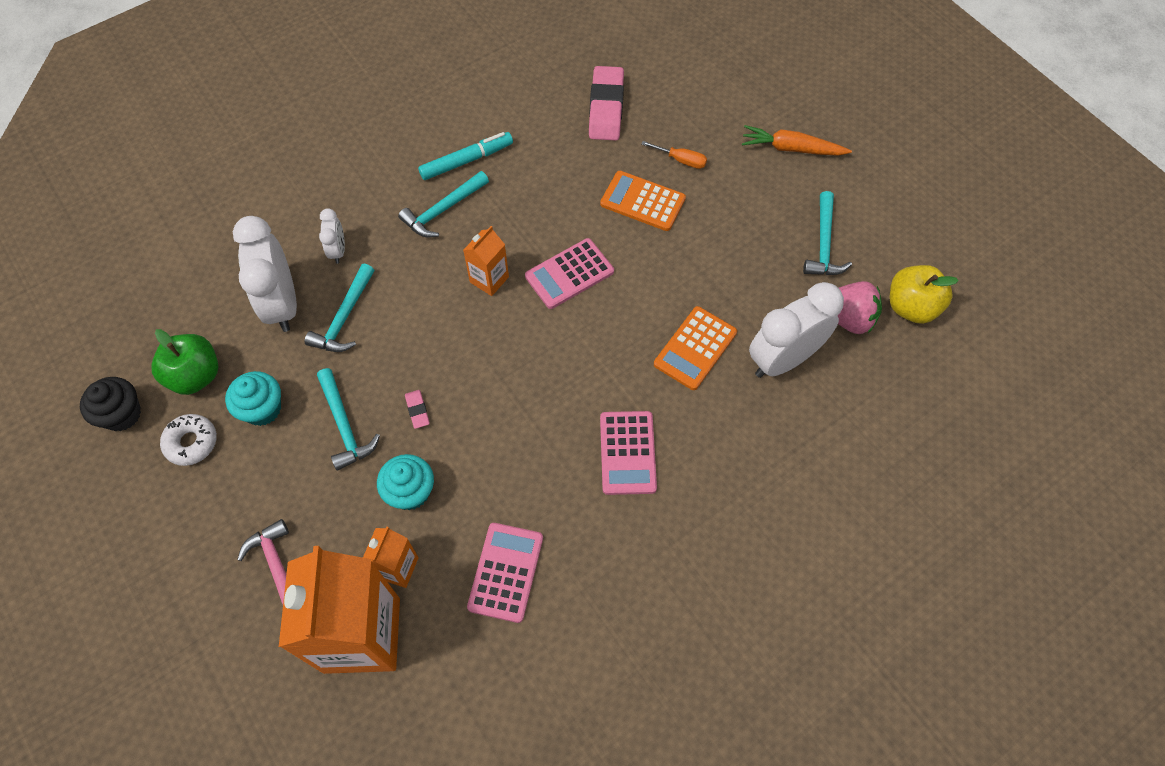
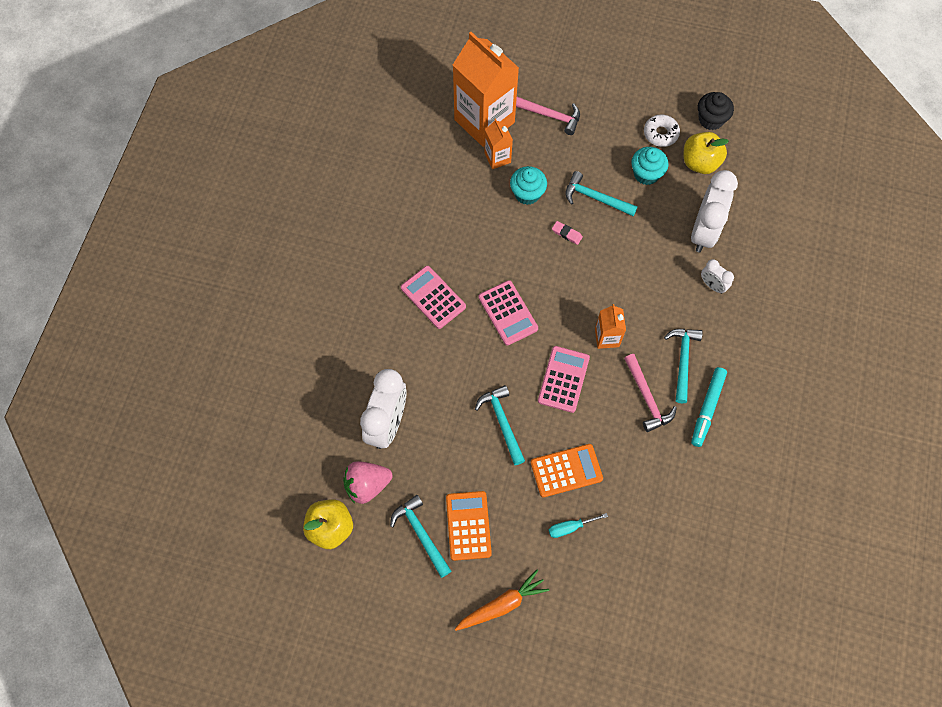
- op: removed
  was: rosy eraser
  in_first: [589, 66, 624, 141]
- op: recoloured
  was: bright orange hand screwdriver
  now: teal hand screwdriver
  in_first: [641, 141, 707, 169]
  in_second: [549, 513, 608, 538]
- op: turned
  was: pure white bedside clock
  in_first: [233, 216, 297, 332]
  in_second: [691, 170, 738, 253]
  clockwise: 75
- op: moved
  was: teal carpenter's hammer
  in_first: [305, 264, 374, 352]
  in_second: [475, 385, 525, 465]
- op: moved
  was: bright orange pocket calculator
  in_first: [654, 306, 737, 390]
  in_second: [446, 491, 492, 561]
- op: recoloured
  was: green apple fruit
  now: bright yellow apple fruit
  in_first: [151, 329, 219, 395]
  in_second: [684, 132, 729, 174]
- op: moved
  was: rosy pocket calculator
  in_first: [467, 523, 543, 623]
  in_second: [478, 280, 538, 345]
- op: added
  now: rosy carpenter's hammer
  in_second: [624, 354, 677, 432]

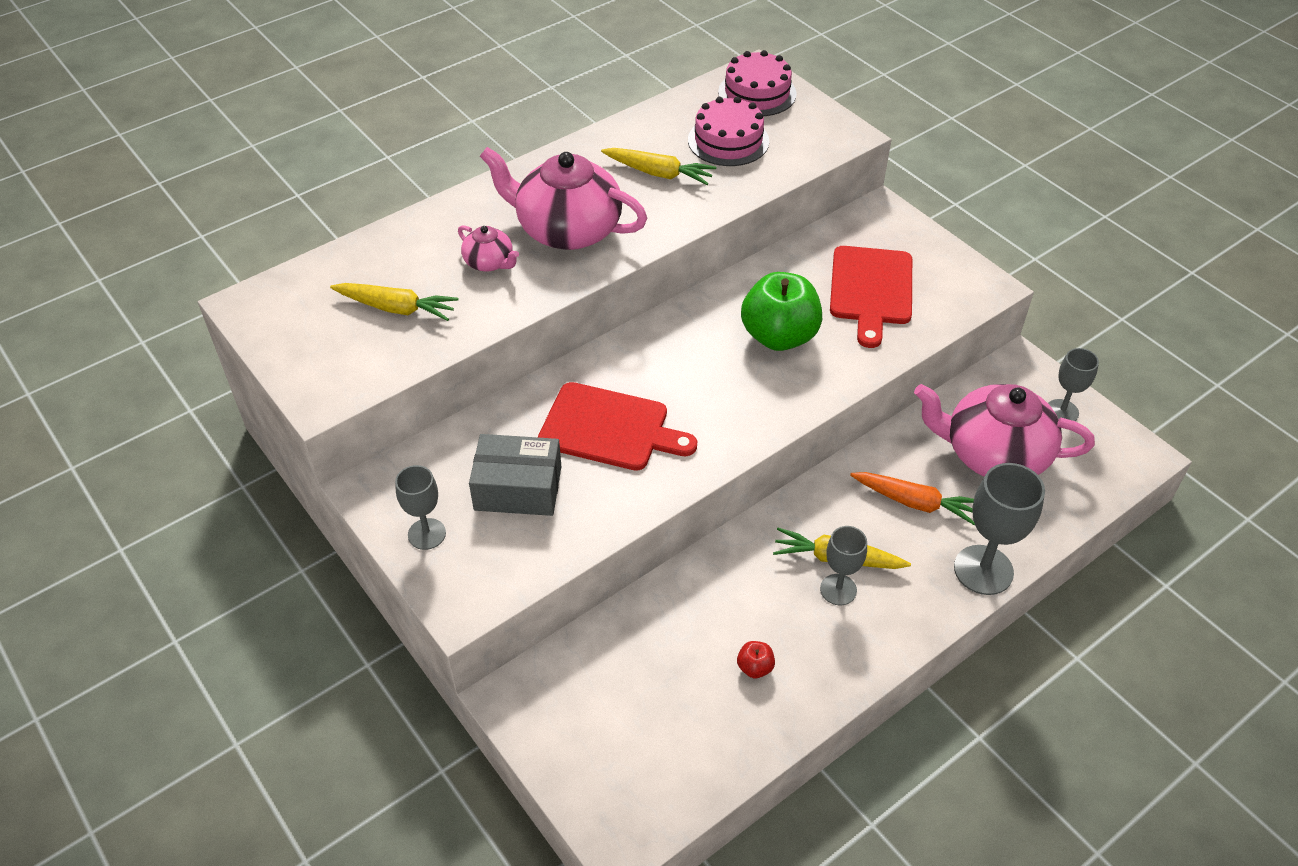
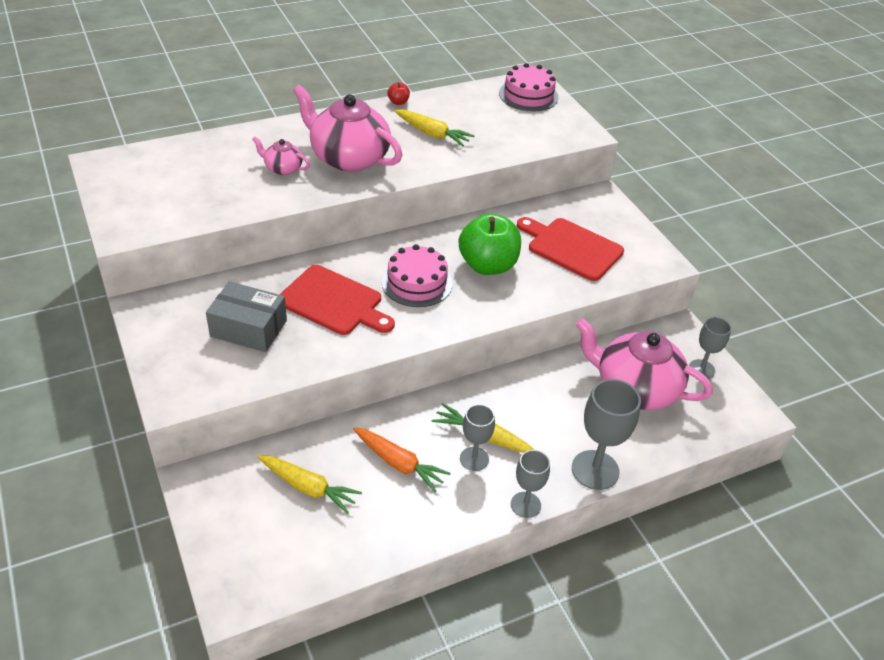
- op: moved
  was: rosy layer cake
  in_first: [688, 97, 769, 166]
  in_second: [382, 244, 453, 307]
- op: turned
  was: rosy teapot
  in_first: [458, 225, 519, 271]
  in_second: [252, 137, 310, 175]
  clockwise: 150
- op: turned
  was: red bread board
  in_first: [830, 246, 912, 348]
  in_second: [517, 217, 624, 281]
  clockwise: 105
- op: moved
  was: bright yellow root vegetable
  in_first: [330, 283, 459, 321]
  in_second: [258, 455, 362, 514]
- op: moved
  was: grey goblet
  in_first: [395, 465, 446, 550]
  in_second: [511, 450, 550, 518]
- op: moved
  was: bright orange root vegetable
  in_first: [850, 472, 975, 526]
  in_second: [353, 427, 451, 492]
- op: moved
  was: red apple fruit
  in_first: [737, 641, 775, 678]
  in_second: [387, 82, 410, 105]

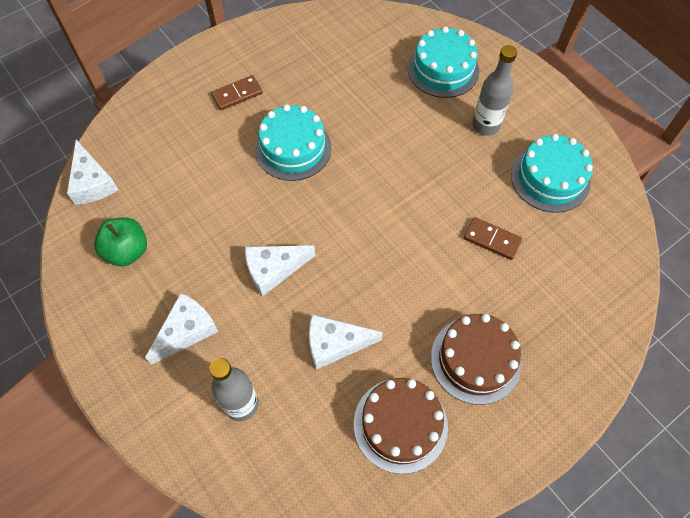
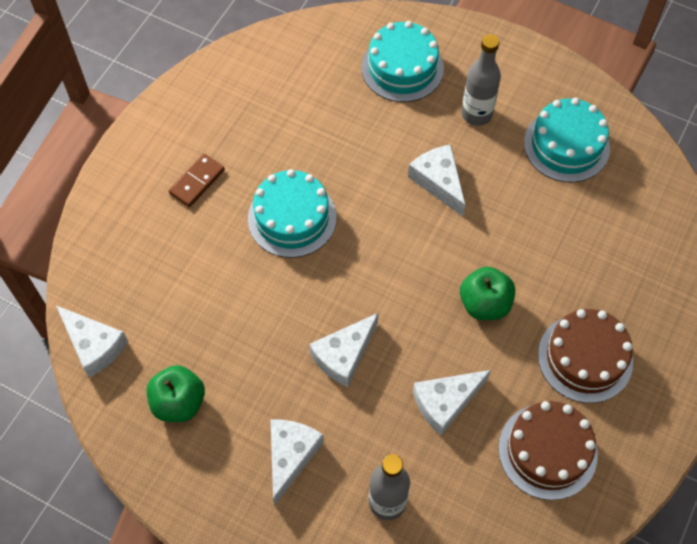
- op: removed
  was: brown domino piece
  in_first: [464, 217, 522, 260]
- op: added
  now: pure white cheese wedge
  in_second: [408, 145, 465, 217]
- op: added
  now: green apple fruit
  in_second: [460, 267, 515, 320]

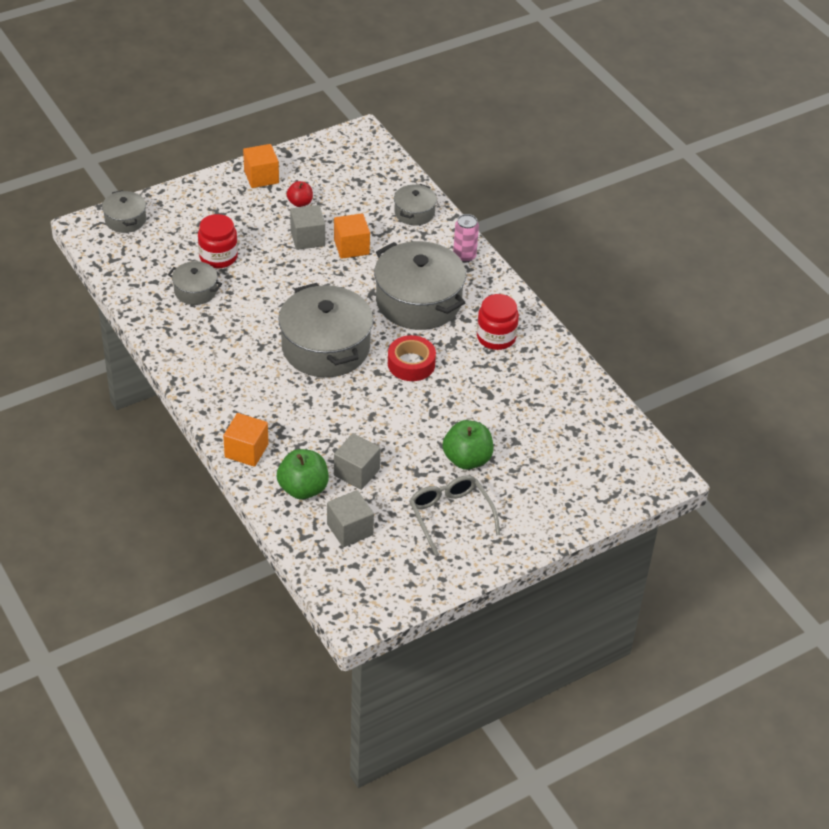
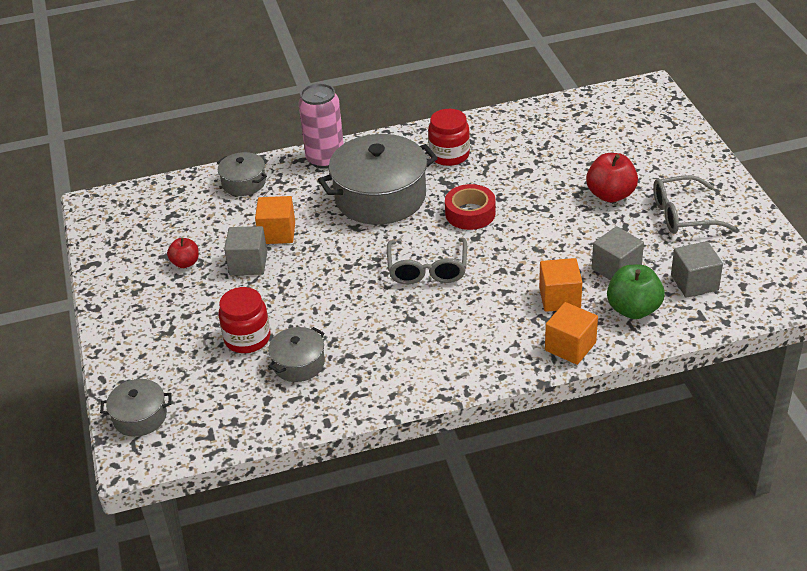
- op: moved
  was: bright orange cube
  in_first: [243, 144, 279, 188]
  in_second: [539, 258, 582, 312]
- op: resized
  was: rosy tin
  in_first: [453, 214, 479, 263]
  in_second: [298, 83, 344, 169]
  ratio: 1.59
- op: replaced
  was: grey pot
  now: grey eyeglasses
  in_first: [278, 283, 373, 377]
  in_second: [387, 238, 467, 284]
- op: recoloured
  was: green apple fruit
  now: red apple fruit
  in_first: [443, 420, 493, 470]
  in_second: [586, 153, 638, 203]

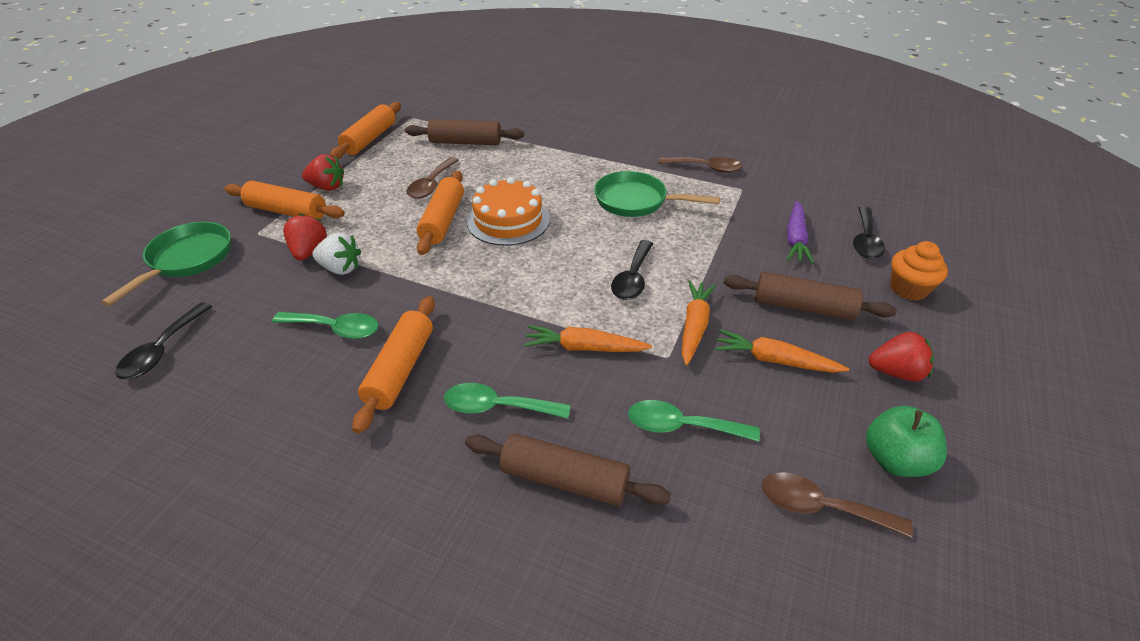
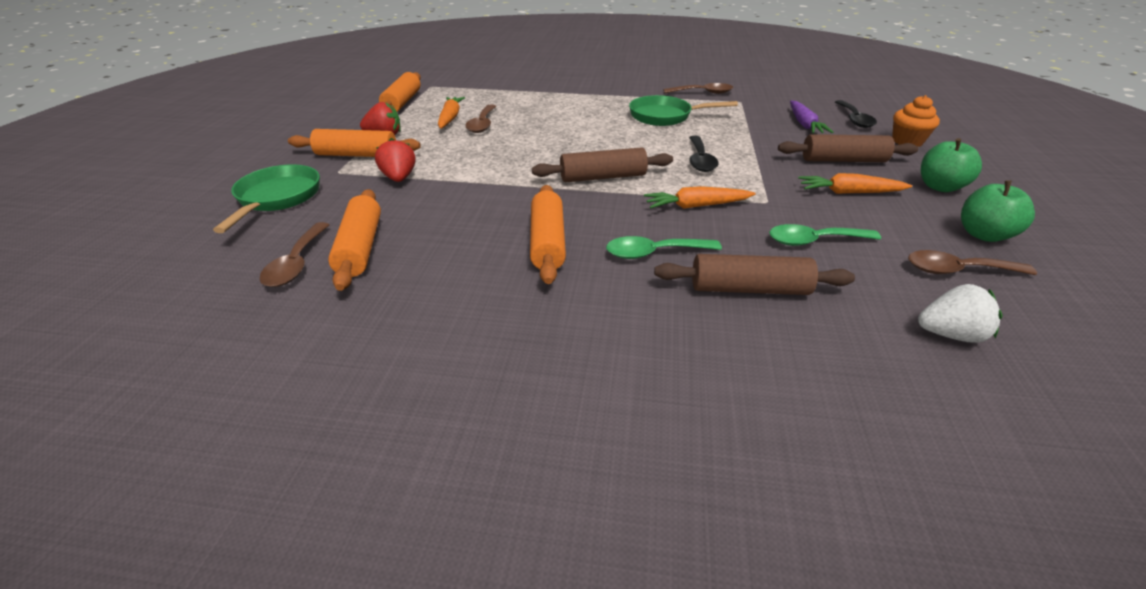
- op: moved
  was: brown pastry roller
  in_first: [405, 119, 524, 145]
  in_second: [532, 148, 673, 182]
- op: moved
  was: bright orange pastry roller
  in_first: [417, 171, 464, 255]
  in_second: [328, 189, 381, 291]
- op: removed
  was: bright orange layer cake
  in_first: [467, 177, 550, 246]
- op: moved
  was: pure white berry
  in_first: [312, 232, 361, 275]
  in_second: [918, 284, 1003, 343]
- op: moved
  was: bright orange root vegetable
  in_first: [682, 280, 716, 365]
  in_second: [438, 97, 465, 129]
- op: recoloured
  was: ebony tablespoon
  now: brown tablespoon
  in_first: [115, 302, 213, 379]
  in_second: [260, 222, 329, 287]
- op: removed
  was: green tablespoon
  in_first: [272, 312, 379, 339]
- op: replaced
  was: red berry
  now: green apple fruit
  in_first: [869, 332, 934, 381]
  in_second: [921, 138, 982, 192]

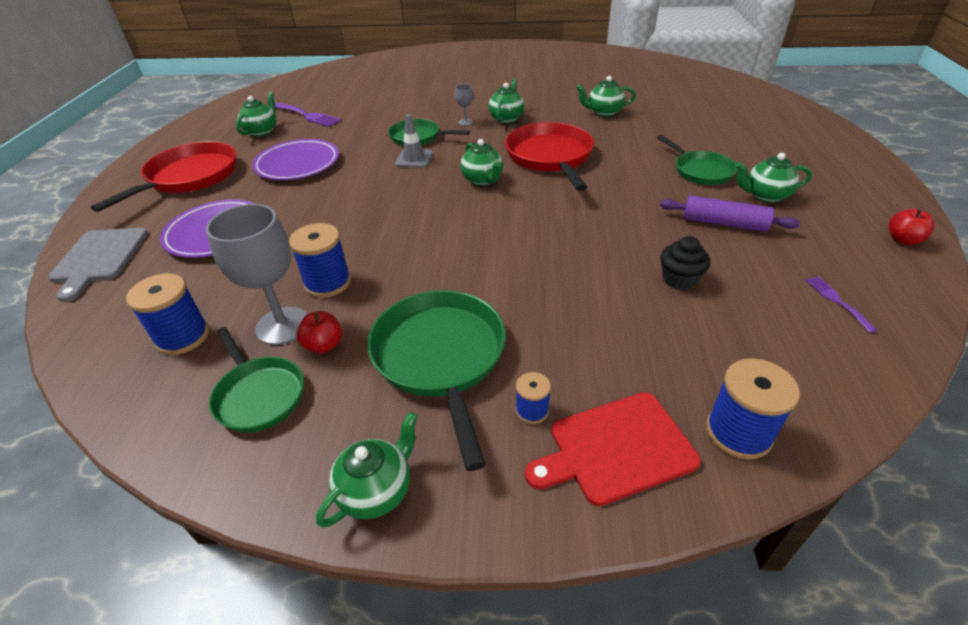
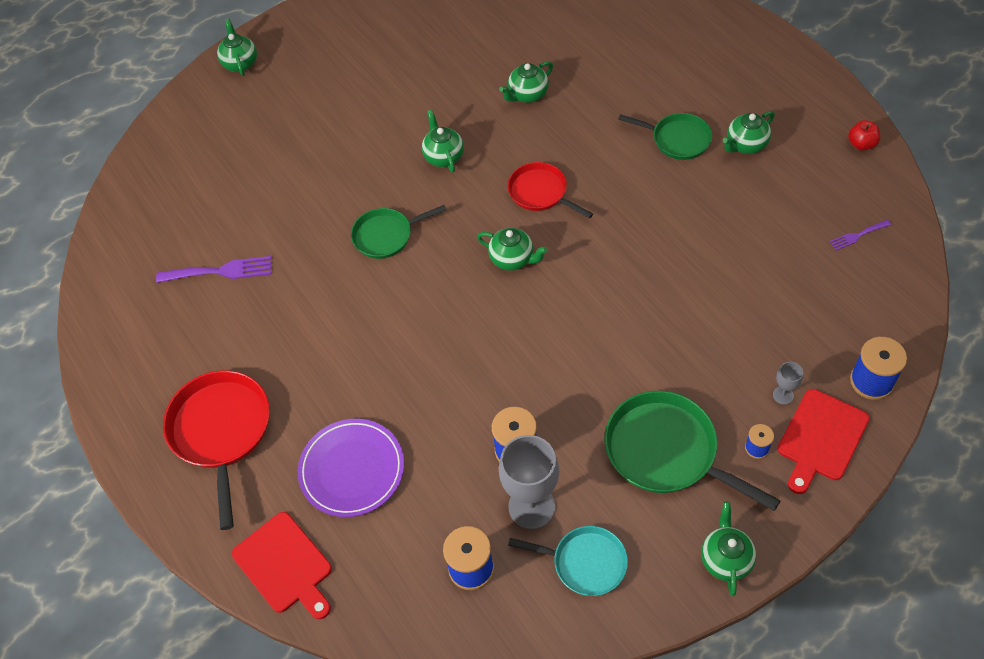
- op: moved
  was: grey goblet
  in_first: [455, 84, 473, 126]
  in_second: [773, 362, 803, 405]
- op: moved
  was: green teapot
  in_first: [236, 92, 276, 137]
  in_second: [217, 19, 257, 76]
- op: removed
  was: grey road cone
  in_first: [395, 114, 433, 168]
- op: resized
  was: red frying pan
  in_first: [505, 122, 594, 191]
  in_second: [508, 162, 593, 219]
  ratio: 0.62
- op: removed
  was: violet flat dish
  in_first: [252, 139, 339, 180]
- op: removed
  was: violet pastry roller
  in_first: [660, 195, 800, 232]
- op: recoloured
  was: grey bread board
  now: red bread board
  in_first: [48, 228, 148, 302]
  in_second: [232, 512, 332, 619]
- op: removed
  was: ebony muffin
  in_first: [660, 236, 710, 290]
- op: turned
  was: violet dinner fork
  in_first: [805, 276, 878, 333]
  in_second: [829, 220, 891, 251]
  clockwise: -60
- op: removed
  was: red apple fruit
  in_first: [297, 311, 342, 353]
- op: recoloured
  was: green frying pan
  now: teal frying pan
  in_first: [209, 327, 304, 432]
  in_second: [508, 526, 628, 596]

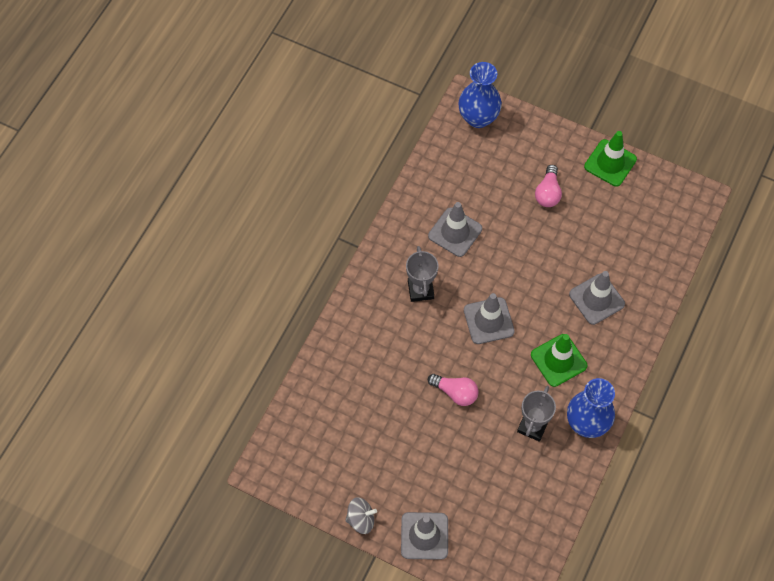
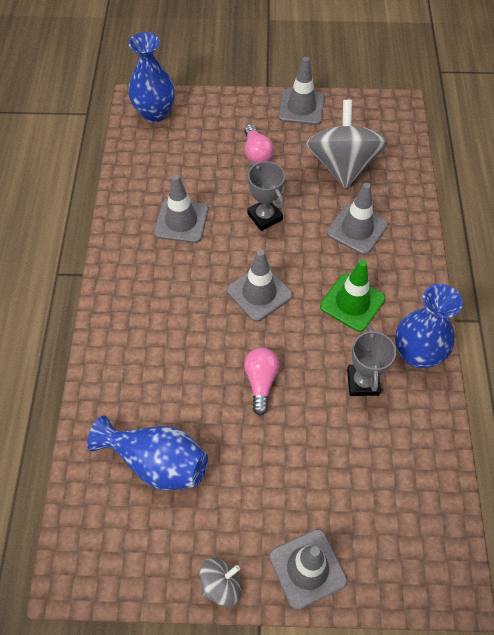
- op: recoloured
  was: green road cone
  now: grey road cone
  in_first: [584, 131, 637, 186]
  in_second: [278, 57, 325, 125]
- op: moved
  was: grey trophy
  in_first: [406, 246, 438, 302]
  in_second: [247, 161, 285, 231]
- op: turned
  was: rosy light bulb
  in_first: [428, 374, 479, 406]
  in_second: [244, 348, 279, 416]
  clockwise: -90
- op: added
  now: grey toy top
  in_second: [306, 100, 388, 189]
- op: added
  now: blue tall vase
  in_second: [87, 415, 208, 490]

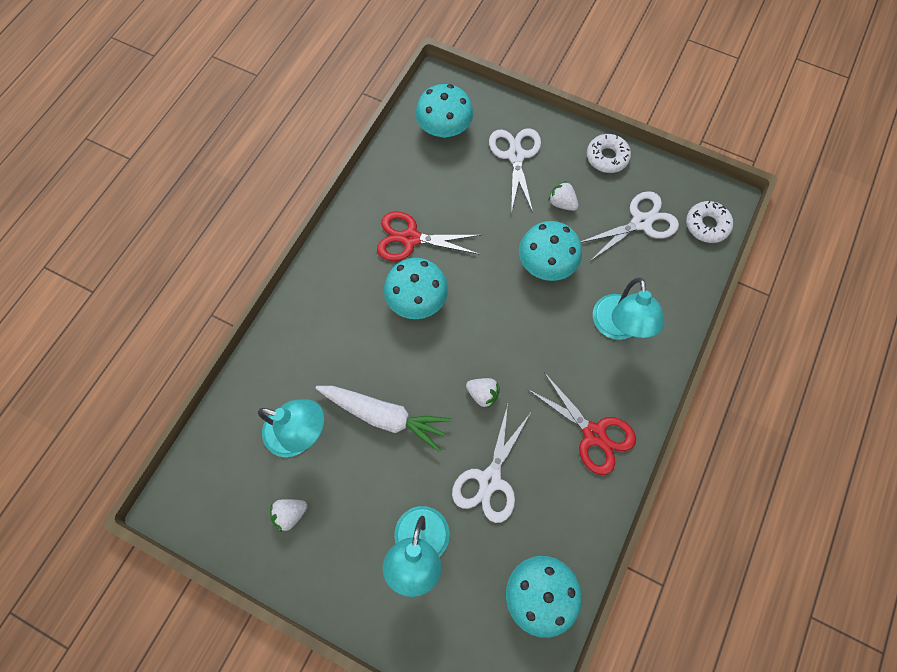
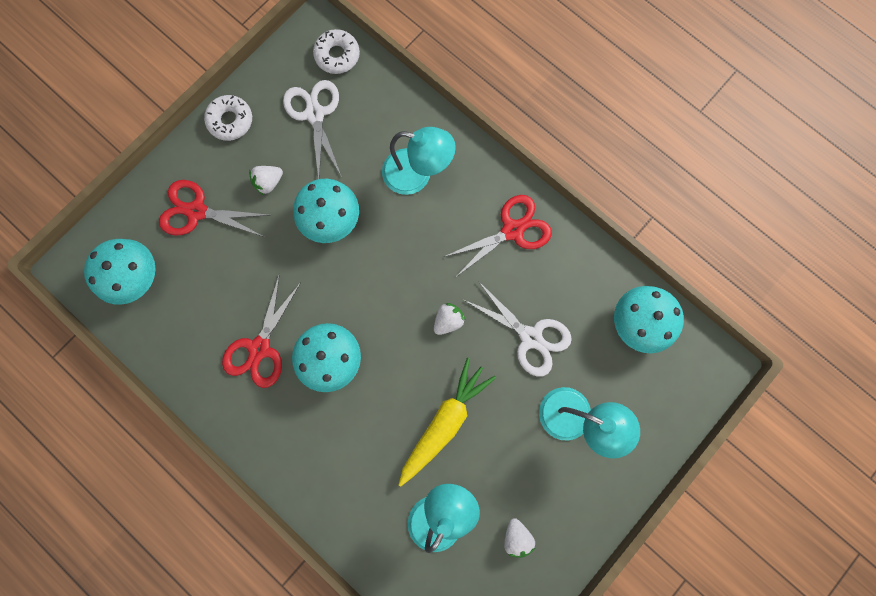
- op: recoloured
  was: pure white scissors
  now: red scissors
  in_first: [489, 128, 541, 213]
  in_second: [159, 180, 268, 237]
- op: recoloured
  was: pure white root vegetable
  now: bright yellow root vegetable
  in_first: [315, 386, 451, 452]
  in_second: [399, 358, 496, 487]

